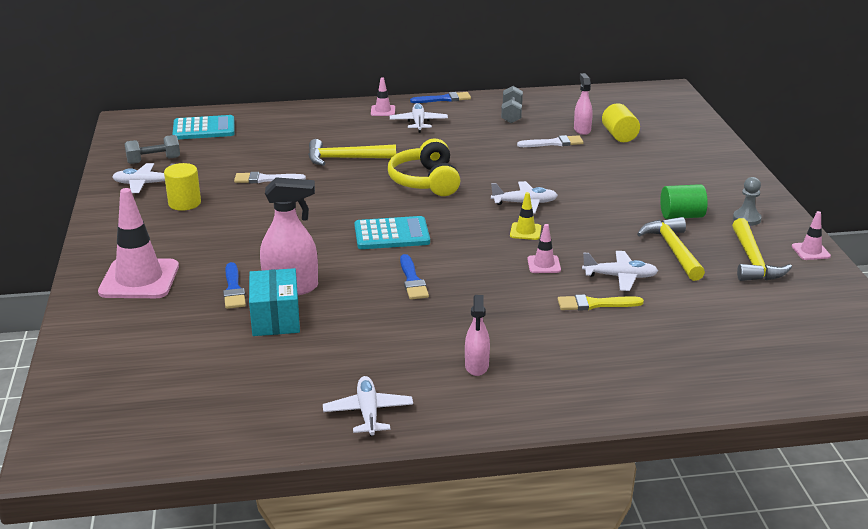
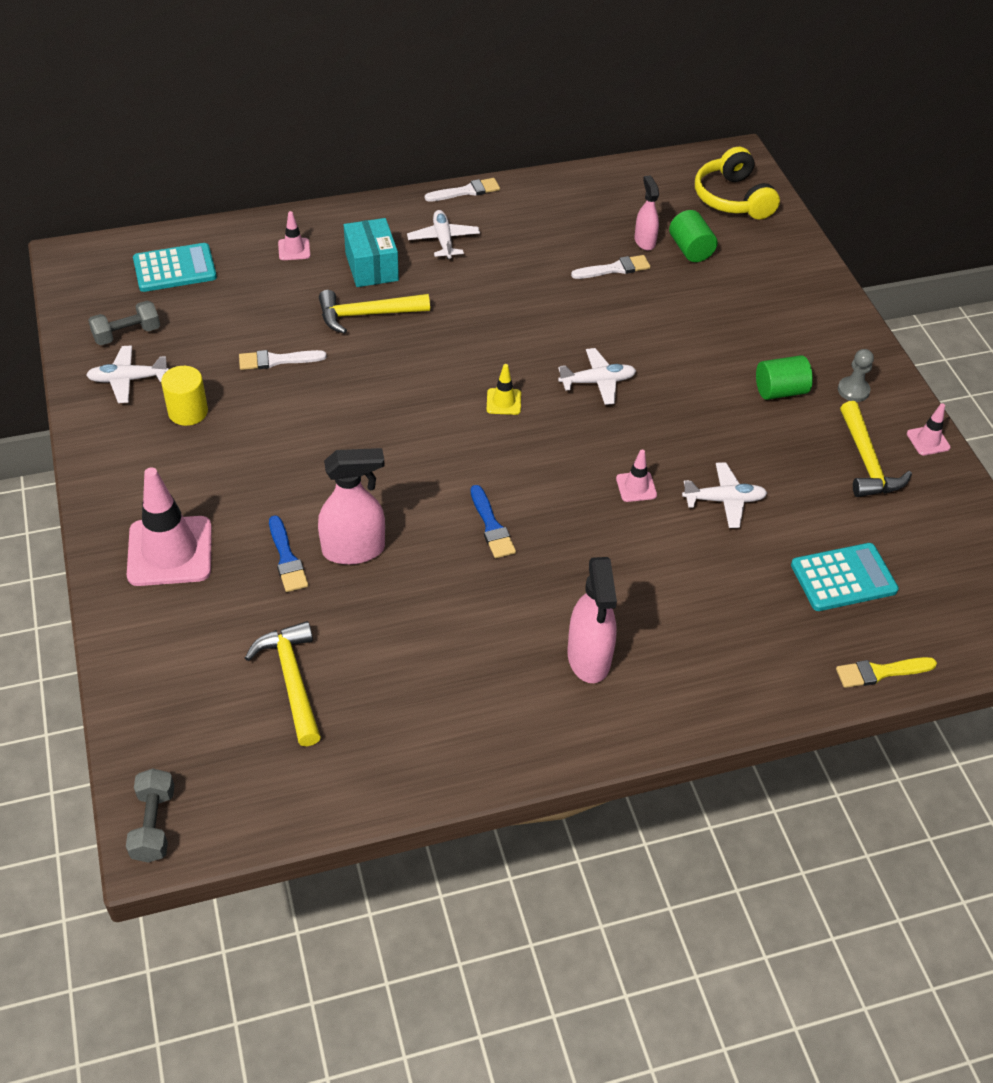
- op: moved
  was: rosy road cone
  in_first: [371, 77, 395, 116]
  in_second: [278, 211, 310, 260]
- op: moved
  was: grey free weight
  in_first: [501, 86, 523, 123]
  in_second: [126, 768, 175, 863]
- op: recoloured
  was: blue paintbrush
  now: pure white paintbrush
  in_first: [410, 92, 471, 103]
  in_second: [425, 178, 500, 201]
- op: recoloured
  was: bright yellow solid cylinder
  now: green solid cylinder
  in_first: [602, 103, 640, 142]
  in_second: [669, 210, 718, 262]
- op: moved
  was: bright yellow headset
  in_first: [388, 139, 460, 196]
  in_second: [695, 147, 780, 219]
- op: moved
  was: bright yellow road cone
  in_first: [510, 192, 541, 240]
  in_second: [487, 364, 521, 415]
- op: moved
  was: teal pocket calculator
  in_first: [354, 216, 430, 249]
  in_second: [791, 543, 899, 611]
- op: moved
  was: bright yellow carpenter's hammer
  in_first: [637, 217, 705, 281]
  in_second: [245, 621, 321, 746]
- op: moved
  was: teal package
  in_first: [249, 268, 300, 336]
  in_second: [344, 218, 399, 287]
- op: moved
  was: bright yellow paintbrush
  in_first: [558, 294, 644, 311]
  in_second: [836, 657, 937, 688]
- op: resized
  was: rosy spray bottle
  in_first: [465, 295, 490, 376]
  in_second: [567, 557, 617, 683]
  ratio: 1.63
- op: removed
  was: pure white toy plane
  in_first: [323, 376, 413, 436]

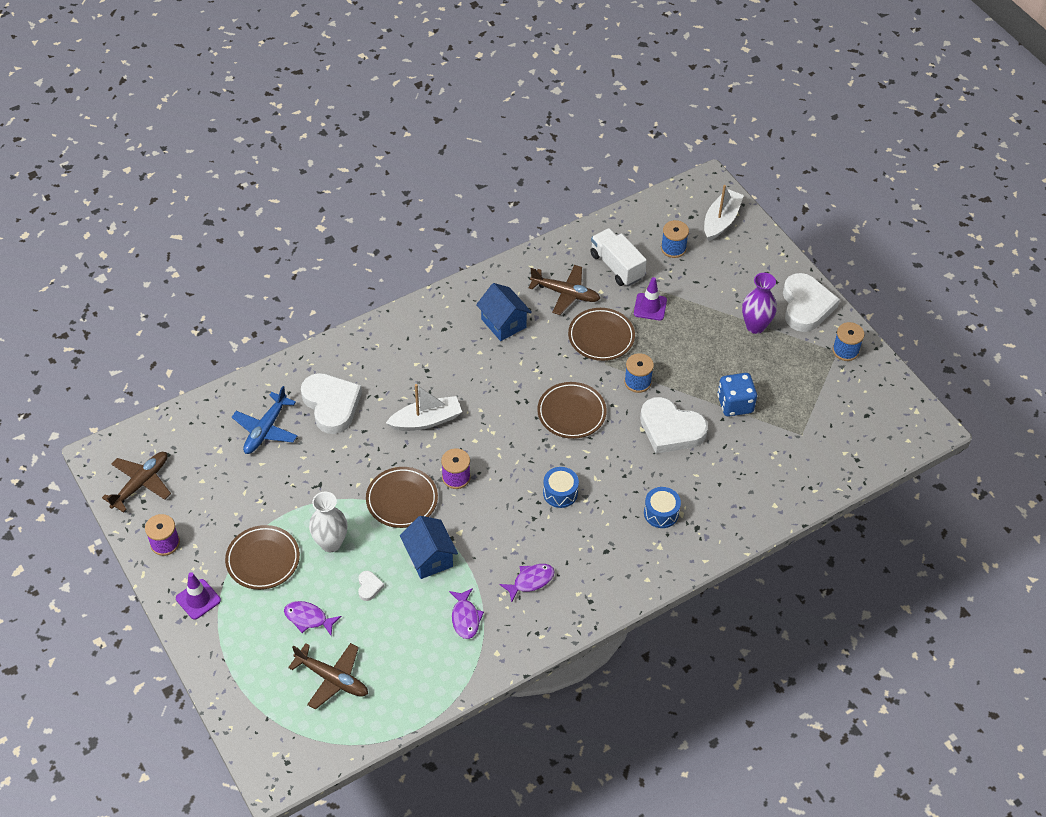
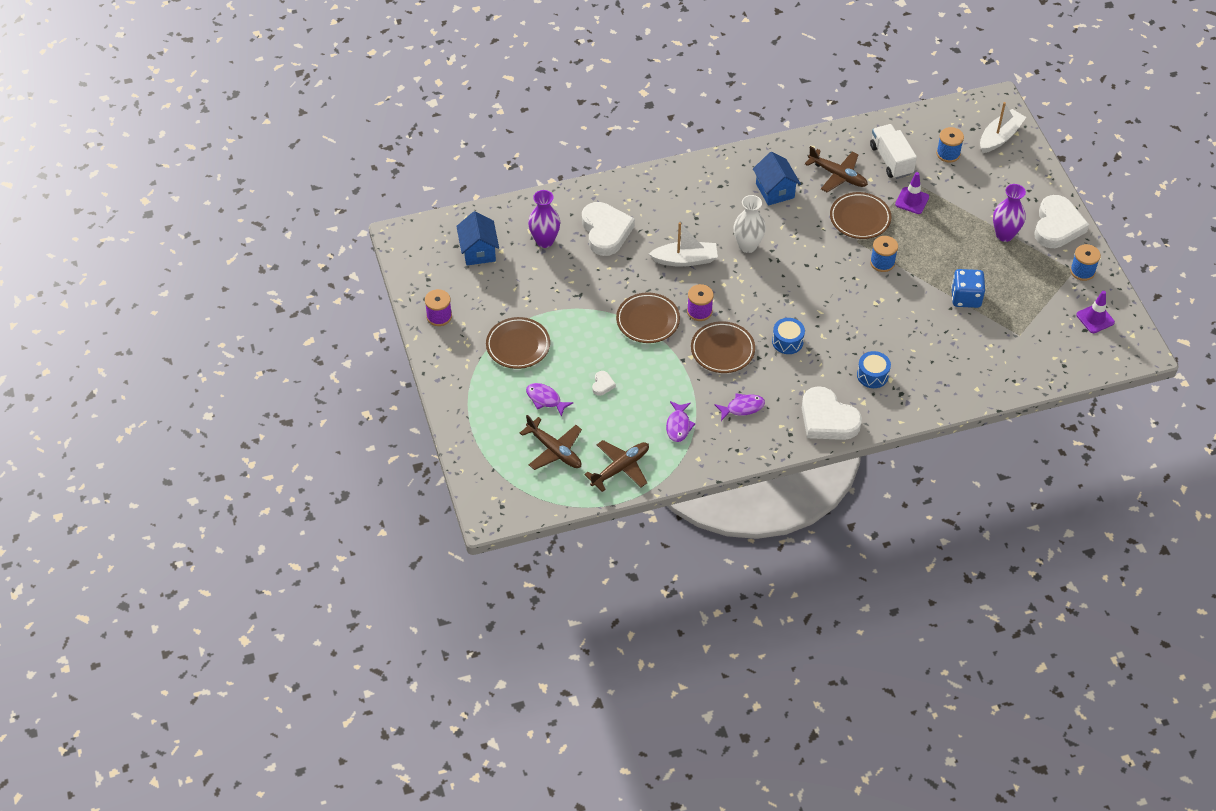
- op: moved
  was: brown flat dish
  in_first: [537, 382, 607, 439]
  in_second: [691, 321, 755, 373]
- op: replaced
  was: blue toy plane
  now: violet tall vase
  in_first: [232, 386, 297, 454]
  in_second: [528, 190, 560, 248]
- op: moved
  was: pure white heart shape
  in_first: [640, 397, 708, 454]
  in_second: [802, 386, 862, 440]
- op: moved
  was: brown toy plane
  in_first: [102, 452, 171, 513]
  in_second: [584, 440, 649, 492]
- op: moved
  was: pure white tall vase
  in_first: [309, 492, 347, 552]
  in_second: [734, 195, 766, 253]
- op: moved
  was: blue cottage
  in_first: [400, 516, 458, 579]
  in_second: [456, 211, 499, 266]
- op: moved
  was: violet road cone
  in_first: [176, 572, 221, 620]
  in_second: [1076, 291, 1115, 333]

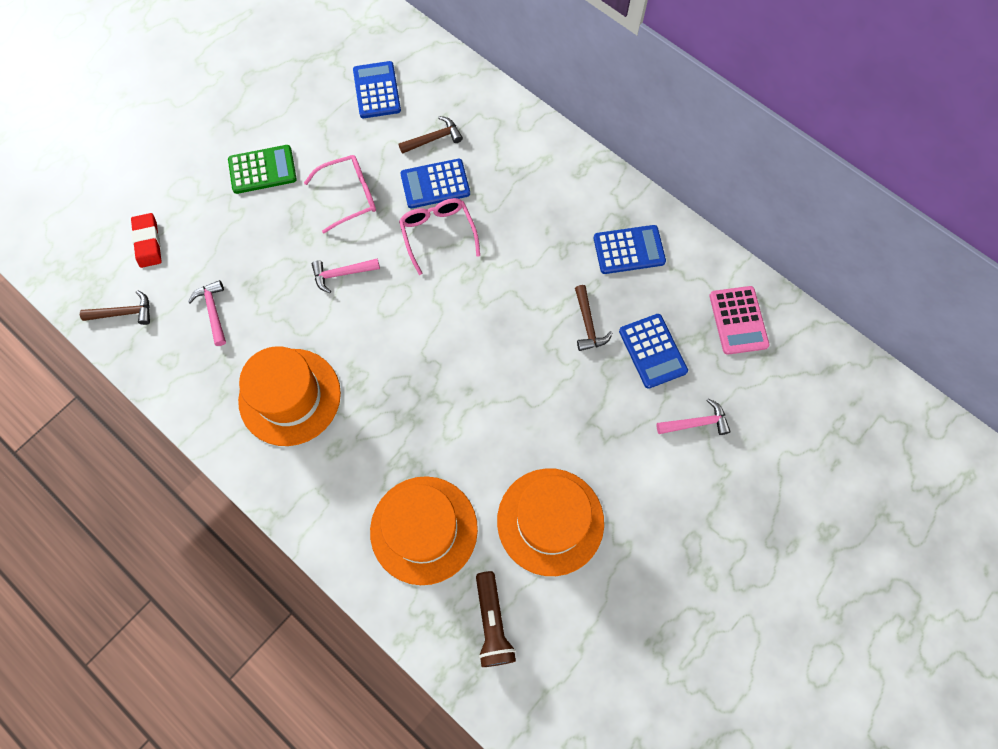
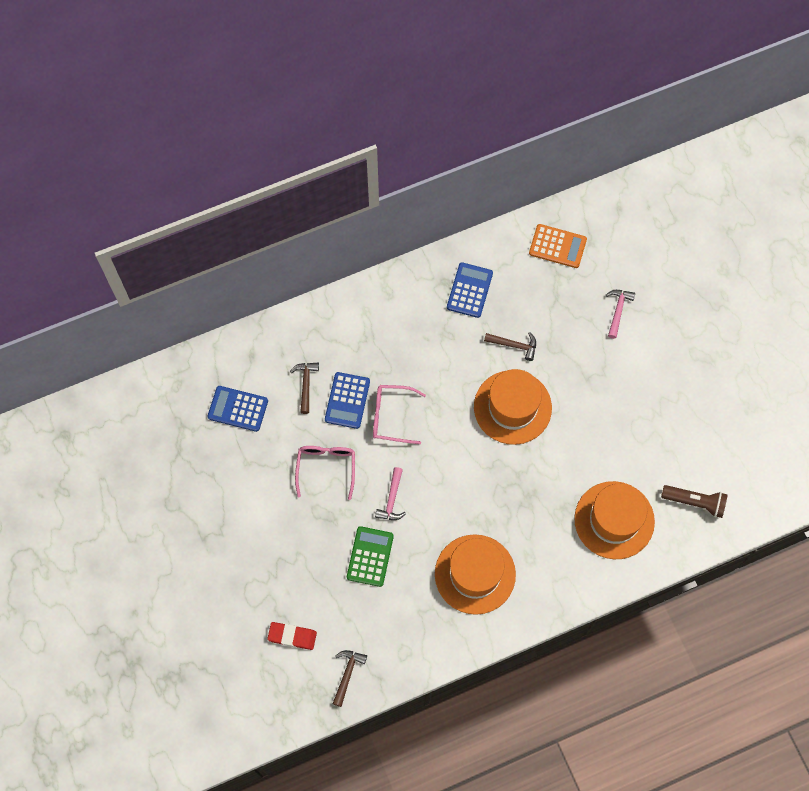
- op: moved
  was: green pocket calculator
  in_first: [228, 145, 297, 194]
  in_second: [347, 526, 394, 587]
- op: removed
  was: rosy carpenter's hammer
  in_first: [188, 280, 226, 346]
- op: recoloured
  was: rosy pocket calculator
  now: bright orange pocket calculator
  in_first: [709, 286, 769, 355]
  in_second: [529, 224, 587, 268]
- op: removed
  was: blue pocket calculator
  in_first: [619, 314, 688, 389]
- op: moved
  was: bright orange hat
  in_first: [497, 468, 604, 576]
  in_second: [474, 369, 552, 445]

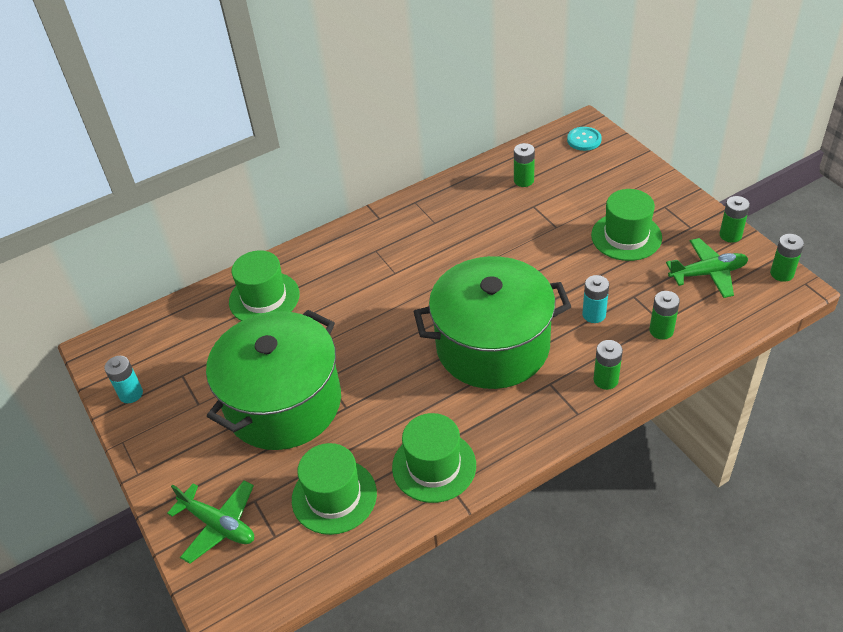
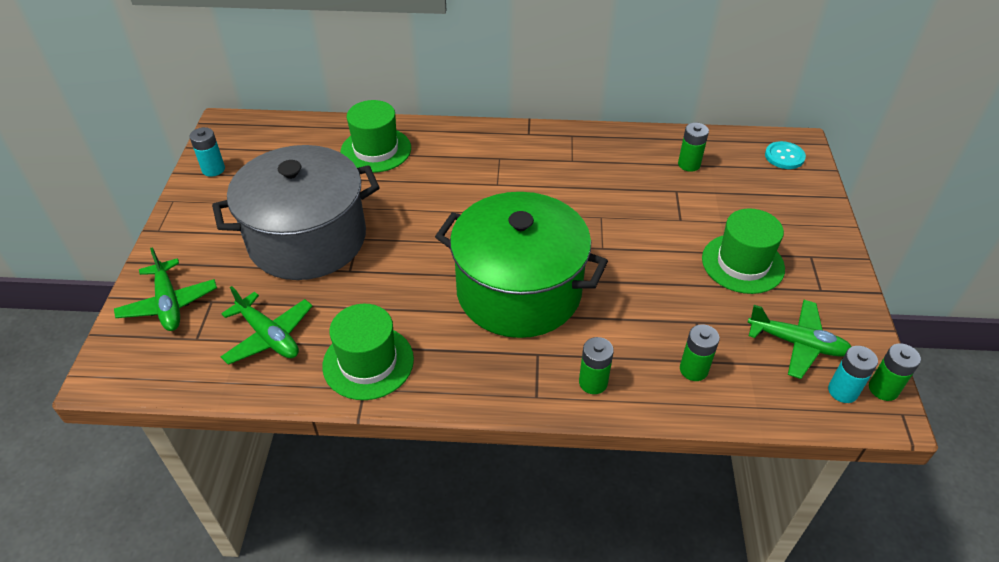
- op: removed
  was: green power cell
  in_first: [719, 196, 750, 243]
- op: moved
  was: teal power cell
  in_first: [582, 275, 609, 323]
  in_second: [828, 346, 878, 403]
- op: recoloured
  was: green pot
  now: grey pot
  in_first: [206, 310, 341, 450]
  in_second: [212, 145, 380, 280]
- op: replaced
  was: green hat
  now: green toy plane
  in_first: [292, 443, 377, 535]
  in_second: [220, 286, 313, 365]

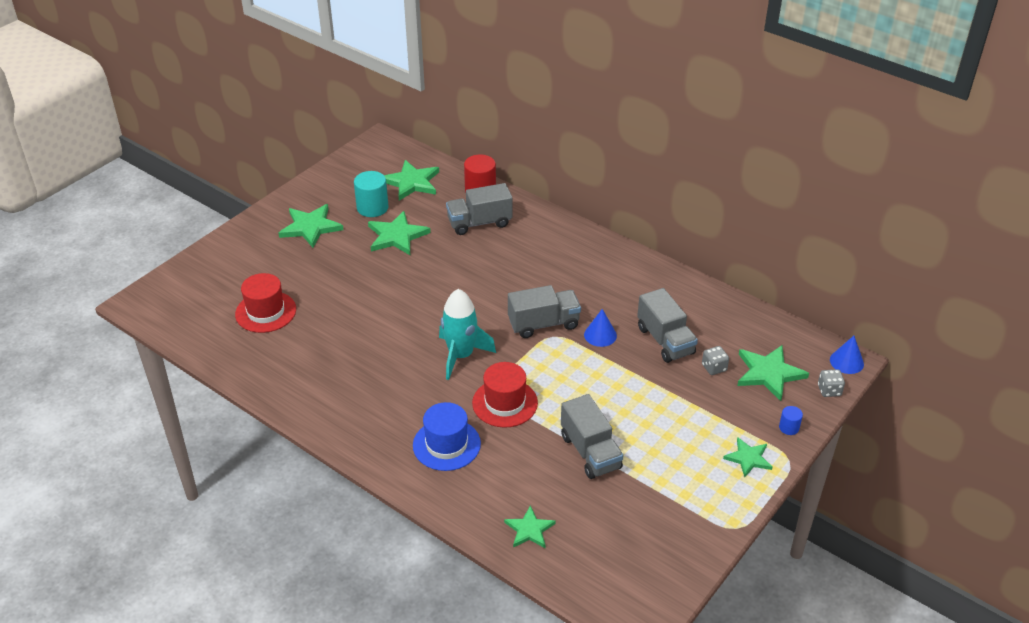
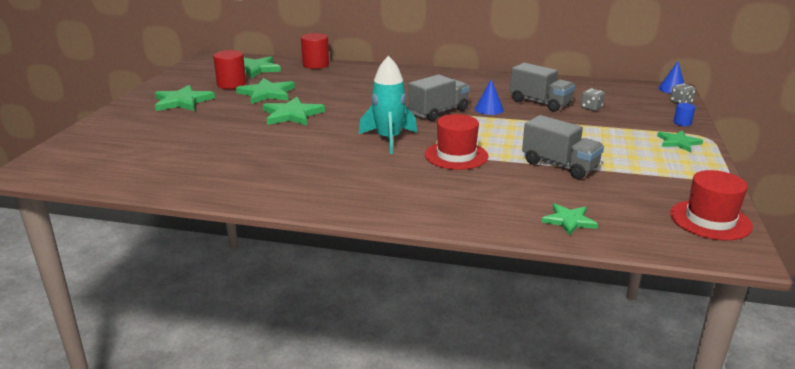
- op: recoloured
  was: teal solid cylinder
  now: red solid cylinder
  in_first: [354, 171, 388, 217]
  in_second: [213, 50, 246, 89]
- op: removed
  was: grey lorry
  in_first: [446, 183, 513, 235]
- op: moved
  was: red hat
  in_first: [235, 273, 296, 333]
  in_second: [670, 170, 753, 240]
- op: moved
  was: green star
  in_first: [737, 345, 809, 401]
  in_second: [263, 97, 325, 125]
- op: removed
  was: blue hat
  in_first: [413, 402, 481, 471]

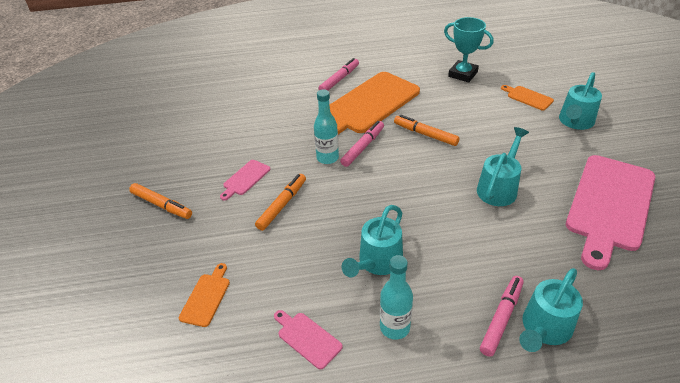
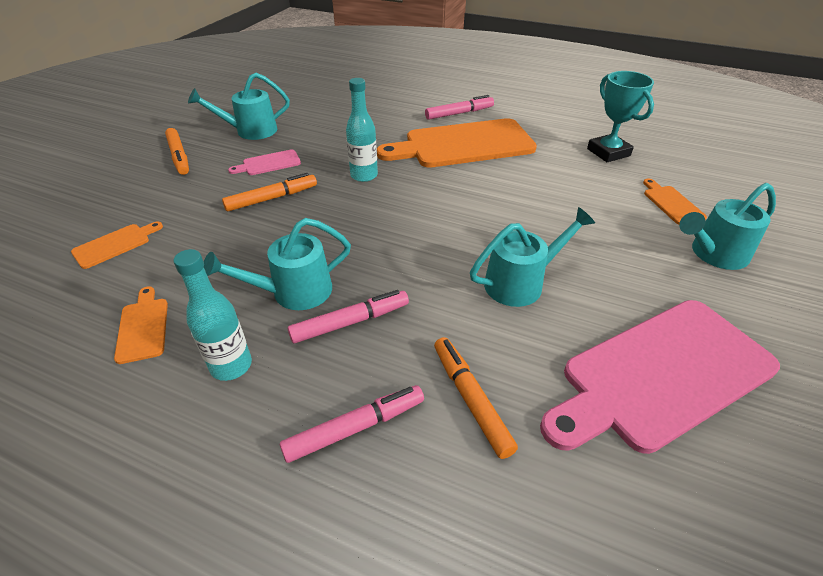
- op: moved
  was: bright orange felt pen
  in_first: [394, 115, 459, 146]
  in_second: [434, 337, 518, 459]
- op: moved
  was: rosy felt pen
  in_first: [340, 121, 384, 167]
  in_second: [288, 290, 409, 343]
- op: moved
  was: teal sprinkling can
  in_first: [519, 268, 583, 352]
  in_second: [188, 73, 290, 140]
- op: recoloured
  was: rosy bread board
  now: bright orange bread board
  in_first: [274, 310, 343, 369]
  in_second: [114, 286, 168, 364]

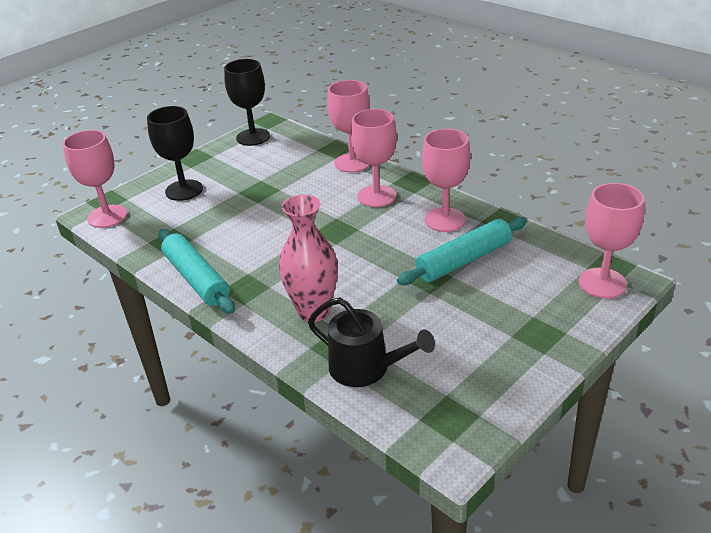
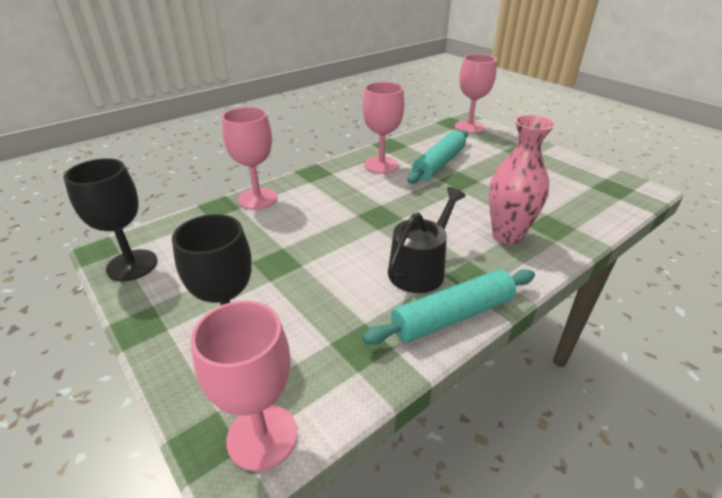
- op: removed
  was: rosy goblet
  in_first: [351, 109, 397, 207]
- op: turned
  was: teal pastry roller
  in_first: [397, 217, 527, 285]
  in_second: [407, 130, 468, 184]
  clockwise: 60
- op: moved
  was: ebony sprinkling can
  in_first: [308, 298, 435, 387]
  in_second: [388, 187, 466, 293]

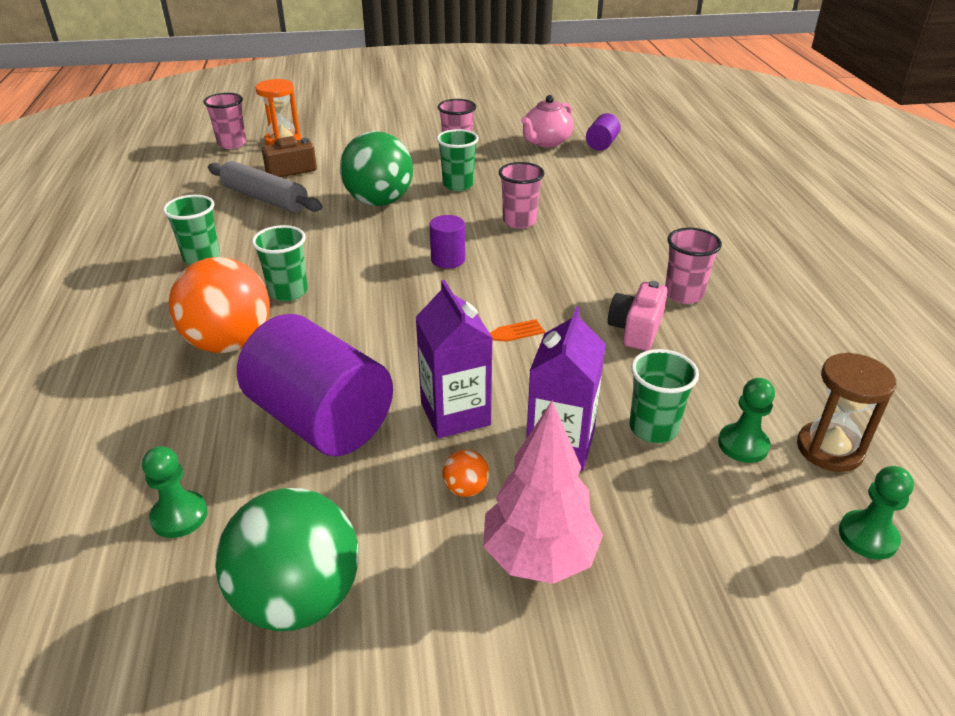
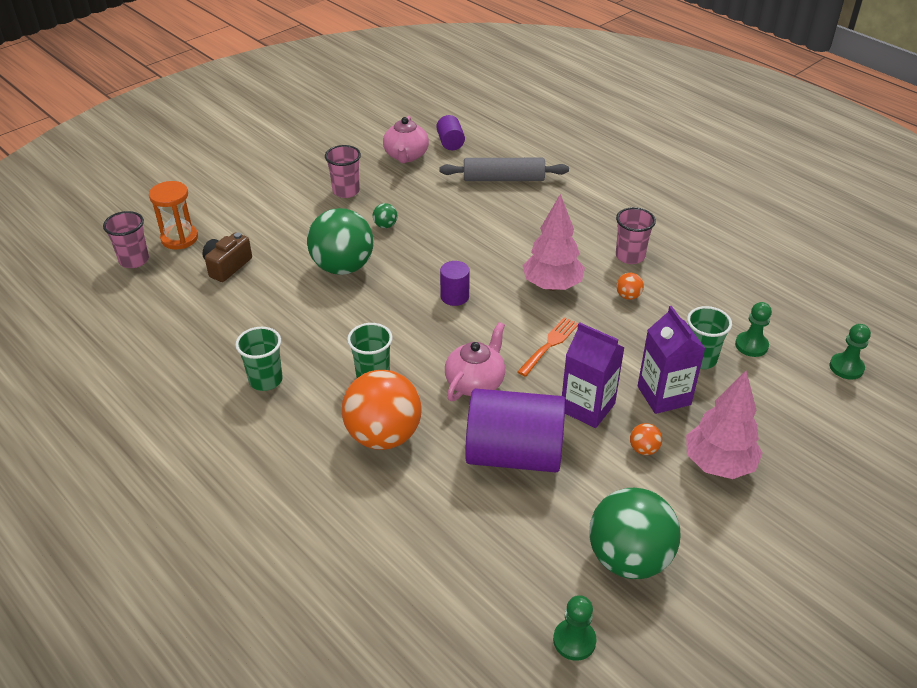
- op: replaced
  was: green beaker
  now: green sphere
  in_first: [437, 129, 479, 191]
  in_second: [373, 203, 398, 228]
- op: moved
  was: grey pastry roller
  in_first: [208, 161, 323, 213]
  in_second: [439, 158, 569, 181]
- op: removed
  was: rosy beaker
  in_first: [499, 162, 544, 229]
- op: replaced
  was: rosy photo camera
  now: bright orange sphere
  in_first: [608, 281, 668, 351]
  in_second: [616, 273, 644, 300]
- op: removed
  was: brown hourglass
  in_first: [797, 352, 896, 472]
- op: moved
  was: green pawn
  in_first: [142, 446, 208, 538]
  in_second: [553, 595, 596, 661]
- op: added
  now: rosy tree
  in_second: [522, 194, 585, 291]
- op: added
  now: rosy teapot
  in_second: [445, 322, 505, 401]

